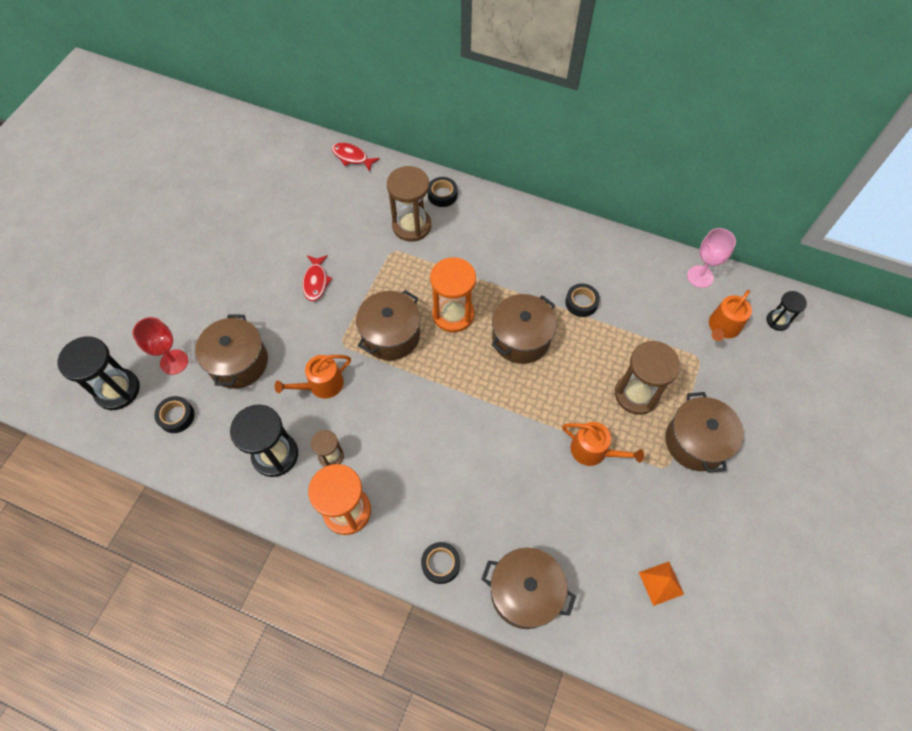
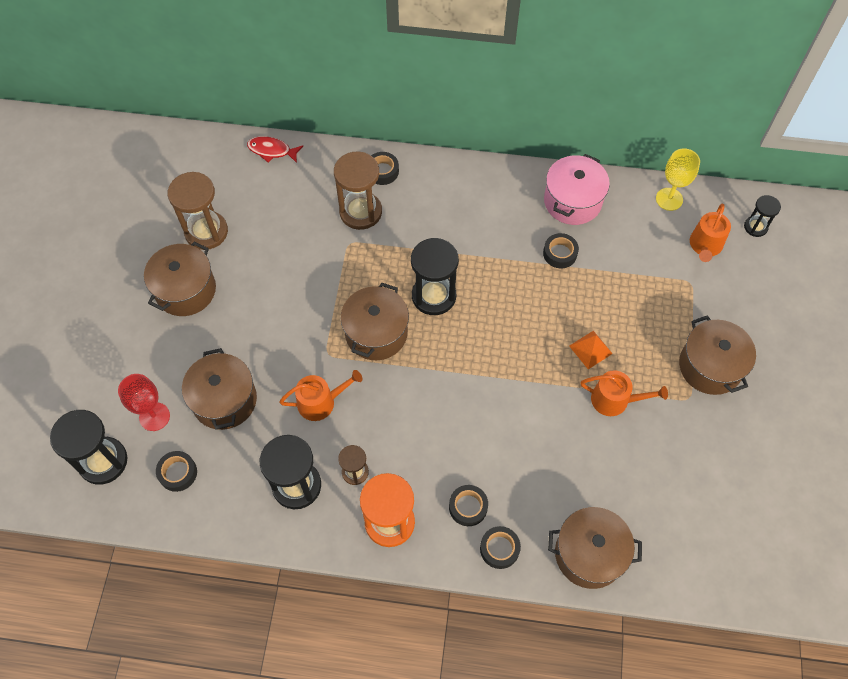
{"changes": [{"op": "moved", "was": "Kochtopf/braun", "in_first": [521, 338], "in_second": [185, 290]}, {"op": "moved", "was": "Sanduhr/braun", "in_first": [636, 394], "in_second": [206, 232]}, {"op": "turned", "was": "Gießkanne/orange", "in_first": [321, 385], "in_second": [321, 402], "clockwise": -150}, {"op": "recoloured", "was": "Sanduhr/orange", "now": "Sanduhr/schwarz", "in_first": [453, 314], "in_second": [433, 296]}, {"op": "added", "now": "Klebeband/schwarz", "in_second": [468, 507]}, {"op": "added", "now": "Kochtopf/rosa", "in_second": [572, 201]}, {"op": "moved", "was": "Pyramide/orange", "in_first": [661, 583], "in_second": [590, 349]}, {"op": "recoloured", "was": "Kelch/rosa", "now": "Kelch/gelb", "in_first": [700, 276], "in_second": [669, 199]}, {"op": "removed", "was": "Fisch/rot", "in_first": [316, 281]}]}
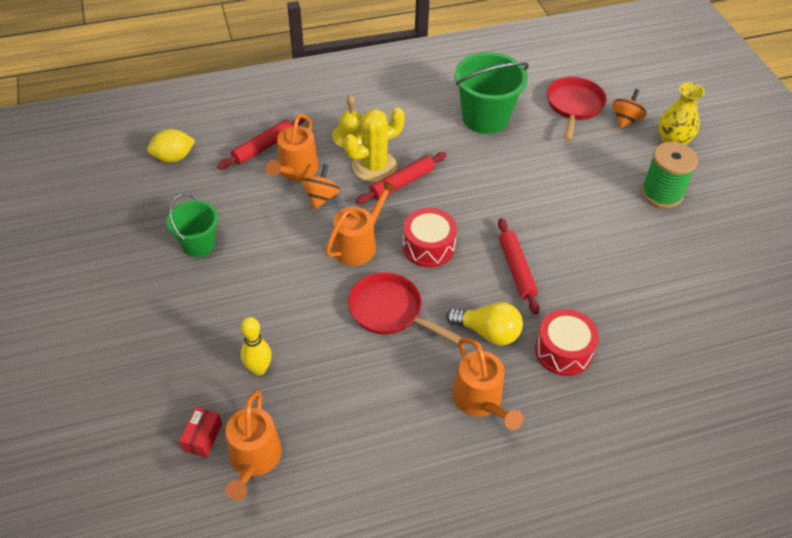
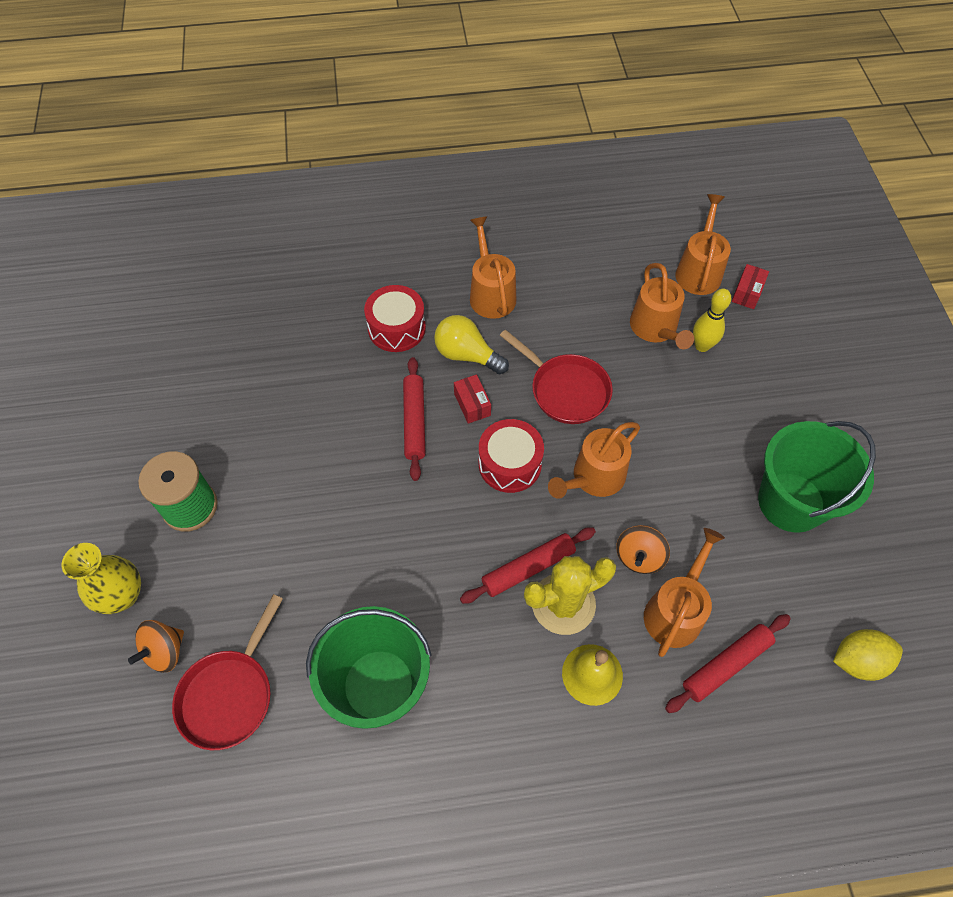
{"changes": [{"op": "added", "now": "Schachtel/rot", "in_second": [472, 404]}, {"op": "added", "now": "Gießkanne/orange", "in_second": [655, 328]}, {"op": "resized", "was": "Eimer/grün", "in_first": [198, 244], "in_second": [791, 502], "ratio": 1.63}]}
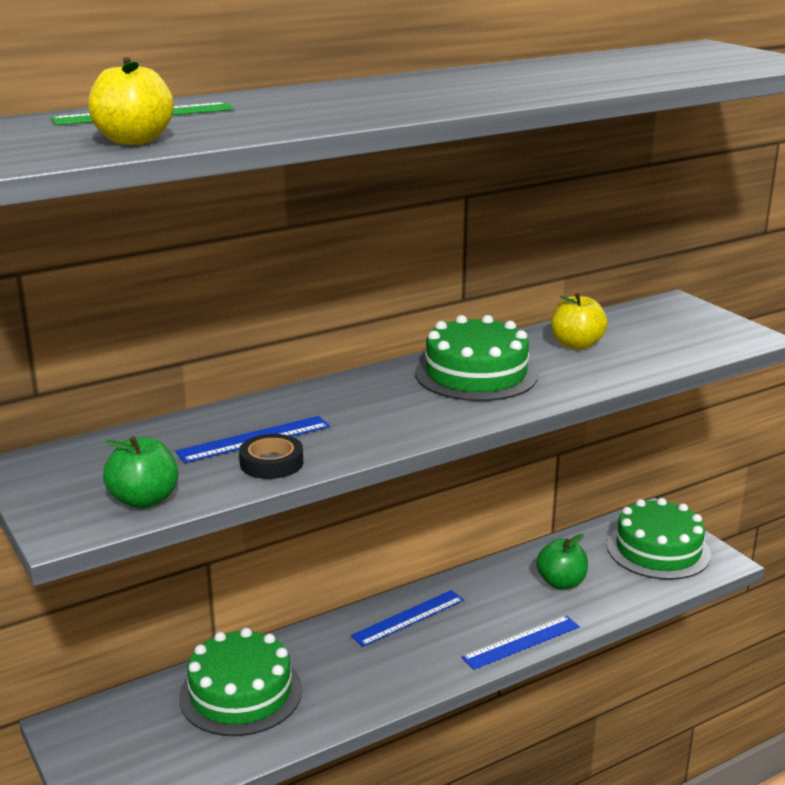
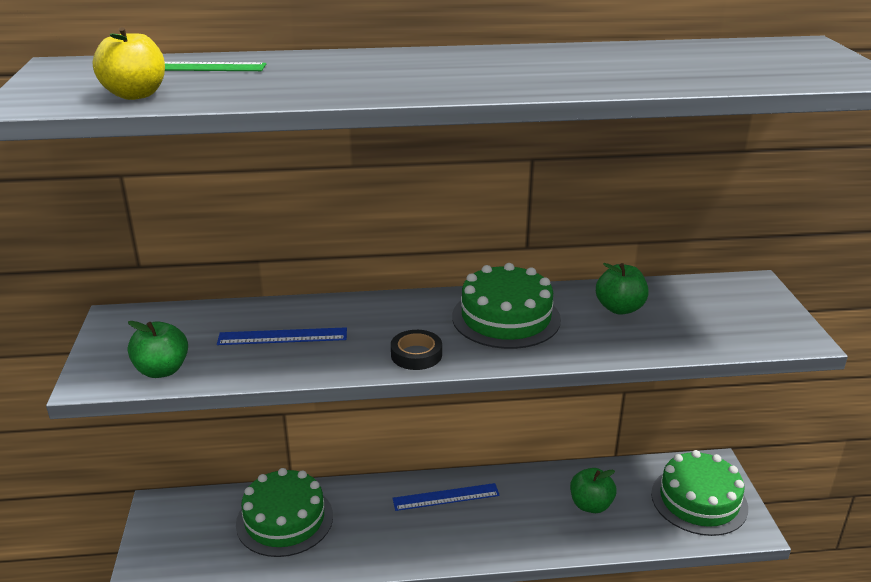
{"changes": [{"op": "moved", "was": "Klebeband/schwarz", "in_first": [271, 463], "in_second": [416, 354]}, {"op": "recoloured", "was": "Apfel/gelb", "now": "Apfel/grün", "in_first": [576, 345], "in_second": [619, 308]}, {"op": "removed", "was": "Lineal/blau", "in_first": [521, 642]}]}
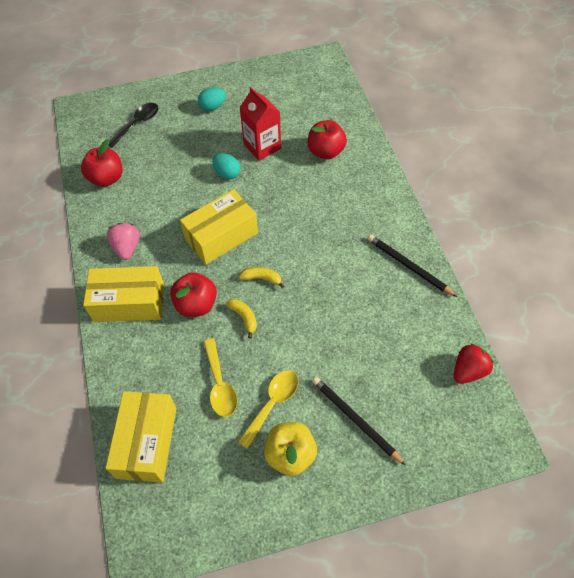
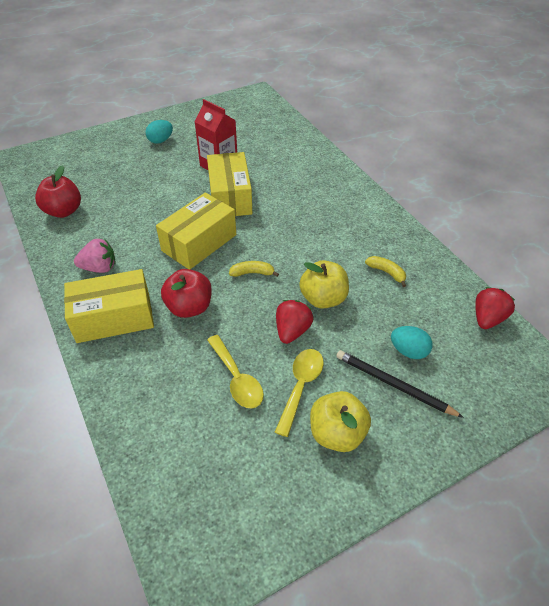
{"changes": [{"op": "turned", "was": "Erdbeere/rosa", "in_first": [127, 247], "in_second": [99, 268], "clockwise": 105}, {"op": "moved", "was": "Schachtel/gelb", "in_first": [147, 442], "in_second": [230, 197]}, {"op": "added", "now": "Erdbeere/rot", "in_second": [292, 331]}, {"op": "added", "now": "Apfel/gelb", "in_second": [323, 299]}, {"op": "moved", "was": "Banane/gelb", "in_first": [244, 317], "in_second": [386, 272]}, {"op": "moved", "was": "Ei/türkis", "in_first": [227, 173], "in_second": [408, 351]}, {"op": "removed", "was": "Löffel/schwarz", "in_first": [137, 124]}, {"op": "removed", "was": "Apfel/rot", "in_first": [326, 152]}, {"op": "removed", "was": "Bleistift/schwarz", "in_first": [408, 266]}]}
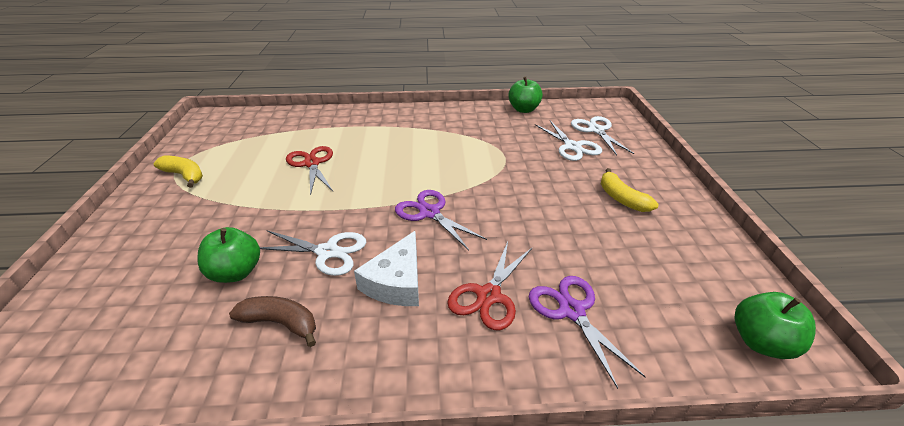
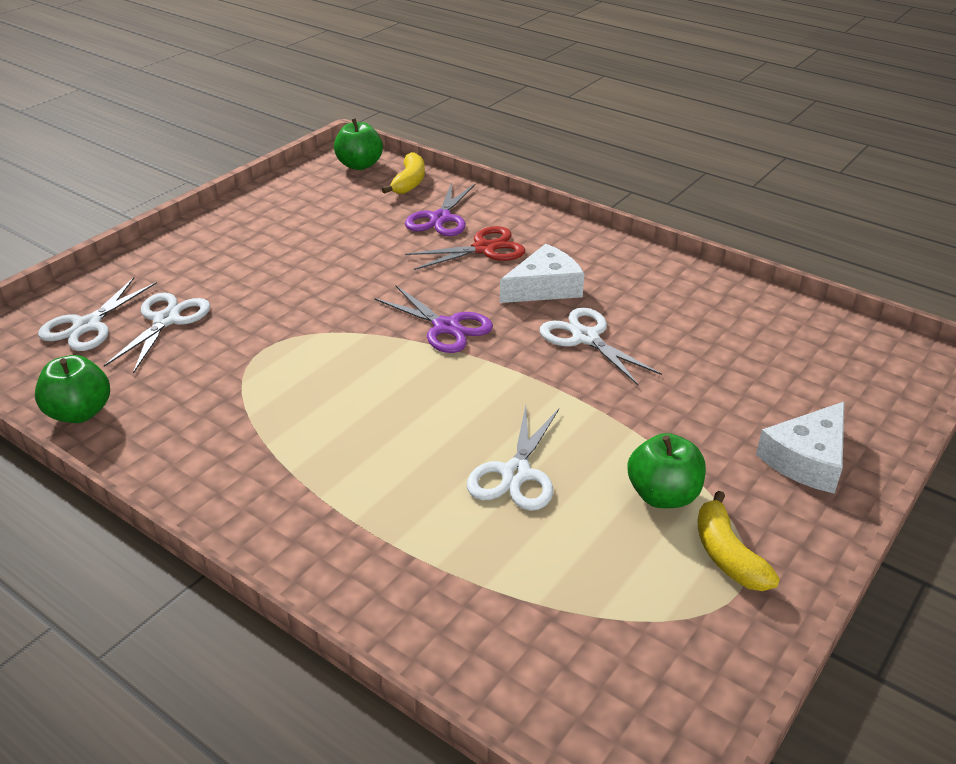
{"changes": [{"op": "turned", "was": "Schere/lila", "in_first": [429, 213], "in_second": [446, 327], "clockwise": -45}, {"op": "moved", "was": "Banane/gelb", "in_first": [621, 198], "in_second": [409, 182]}, {"op": "recoloured", "was": "Schere/rot", "now": "Schere/weiß", "in_first": [312, 163], "in_second": [516, 474]}, {"op": "moved", "was": "Apfel/grün", "in_first": [236, 272], "in_second": [663, 495]}, {"op": "added", "now": "Käse/weiß", "in_second": [807, 459]}, {"op": "removed", "was": "Banane/braun", "in_first": [281, 323]}]}
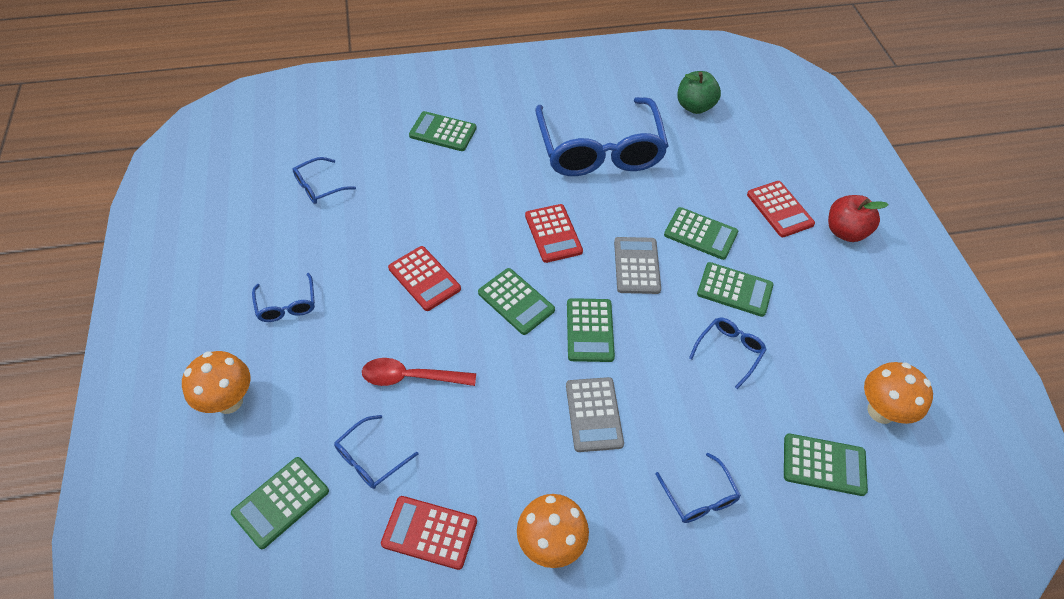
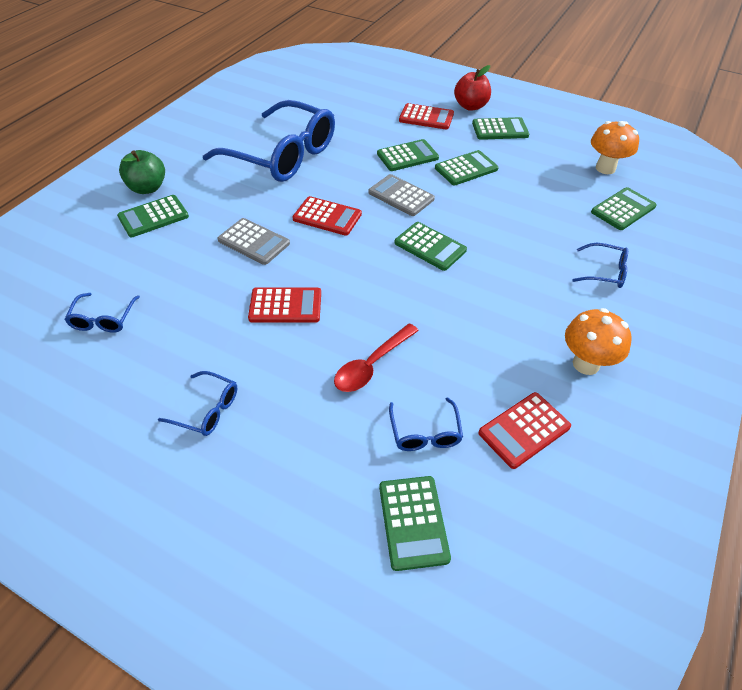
{"changes": [{"op": "moved", "was": "Apfel/grün", "in_first": [694, 107], "in_second": [147, 188]}, {"op": "moved", "was": "Taschenrechner/grau", "in_first": [594, 414], "in_second": [254, 242]}, {"op": "moved", "was": "Taschenrechner/grün", "in_first": [516, 301], "in_second": [500, 129]}, {"op": "removed", "was": "Pilz/orange", "in_first": [229, 401]}, {"op": "removed", "was": "Brille/blau", "in_first": [729, 351]}]}
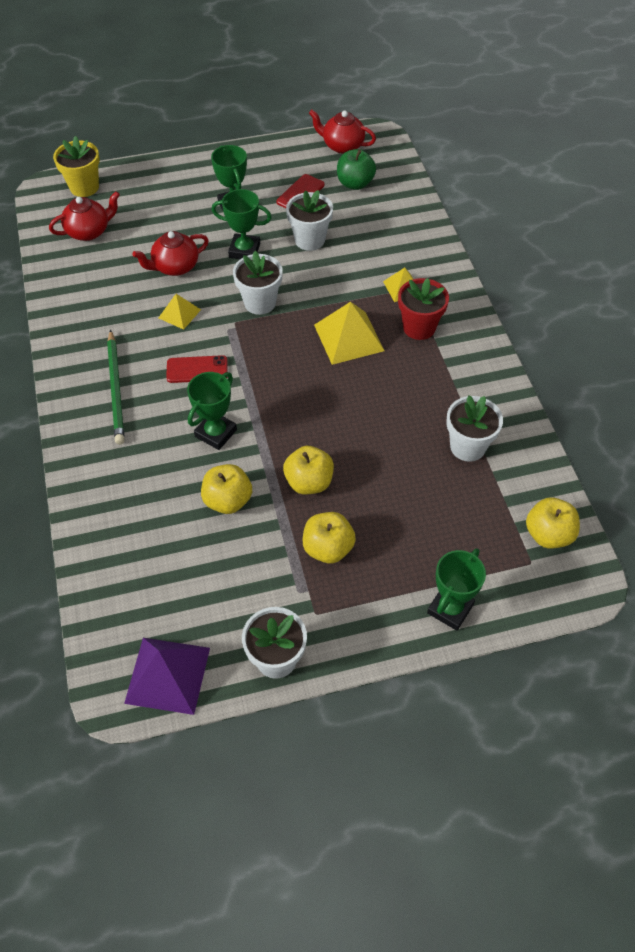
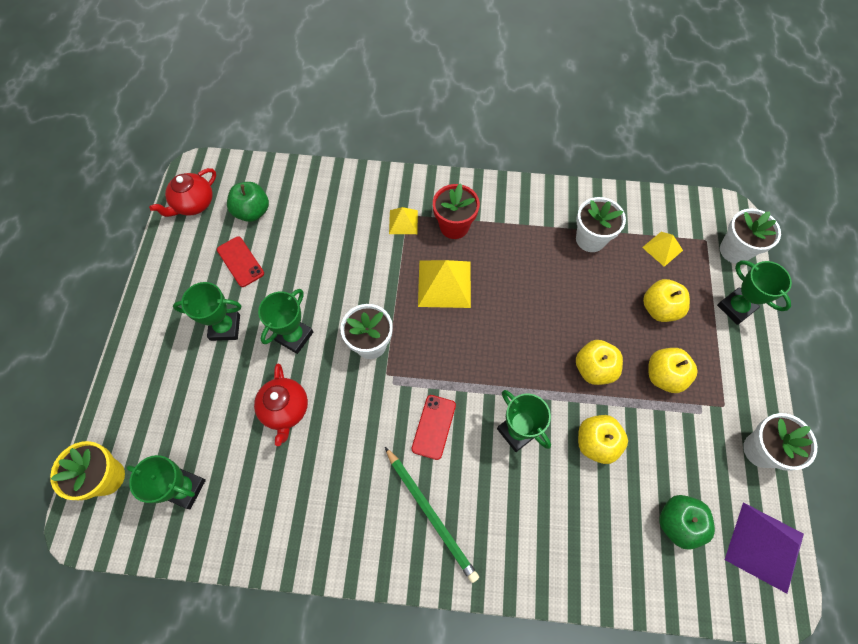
{"changes": [{"op": "replaced", "was": "Teekanne/rot", "now": "Pokal/grün", "in_first": [89, 231], "in_second": [185, 488]}, {"op": "turned", "was": "Bleistift/grün", "in_first": [116, 389], "in_second": [431, 514], "clockwise": 45}, {"op": "moved", "was": "Pyramide/gelb", "in_first": [179, 313], "in_second": [662, 248]}, {"op": "moved", "was": "Apfel/gelb", "in_first": [548, 534], "in_second": [659, 308]}, {"op": "added", "now": "Apfel/grün", "in_second": [677, 523]}, {"op": "moved", "was": "Blumentopf/weiß", "in_first": [309, 240], "in_second": [734, 250]}]}
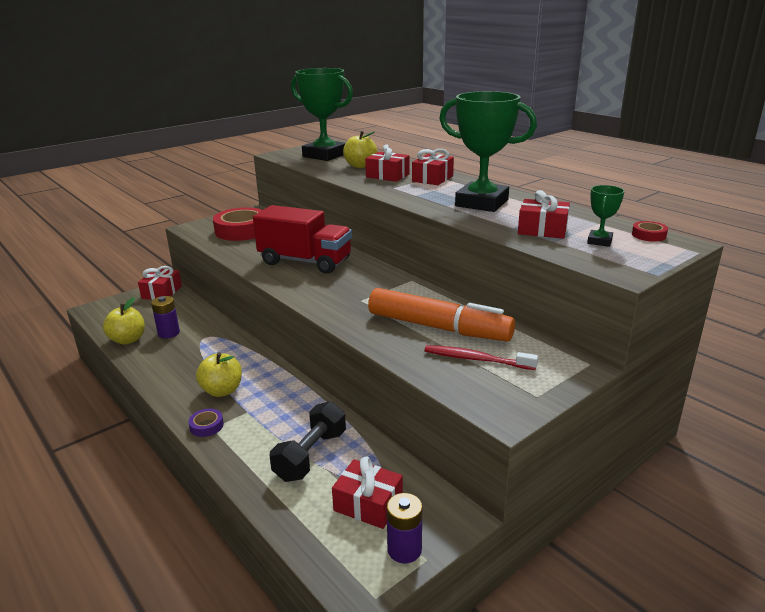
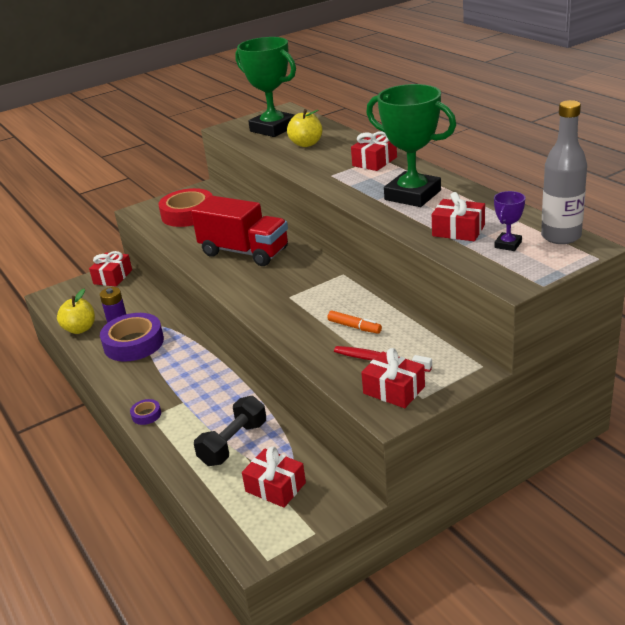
{"changes": [{"op": "added", "now": "Klebeband/lila", "in_second": [133, 343]}, {"op": "resized", "was": "Filzstift/orange", "in_first": [438, 327], "in_second": [354, 327], "ratio": 0.42}, {"op": "moved", "was": "Geschenk/rot", "in_first": [387, 176], "in_second": [394, 390]}, {"op": "recoloured", "was": "Pokal/grün", "now": "Pokal/lila", "in_first": [599, 241], "in_second": [508, 245]}, {"op": "replaced", "was": "Klebeband/rot", "now": "Flasche/grau", "in_first": [648, 235], "in_second": [561, 236]}, {"op": "removed", "was": "Apfel/gelb", "in_first": [222, 391]}, {"op": "removed", "was": "Batterie/lila", "in_first": [404, 549]}]}
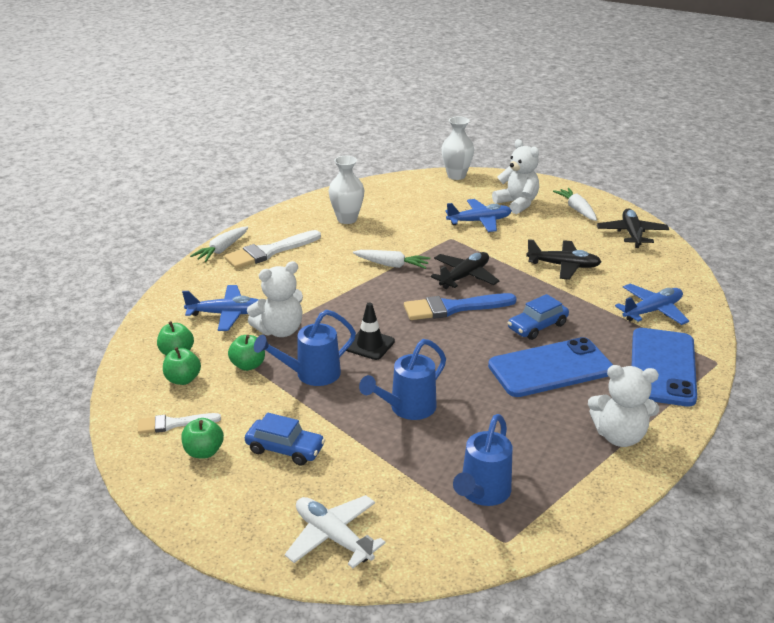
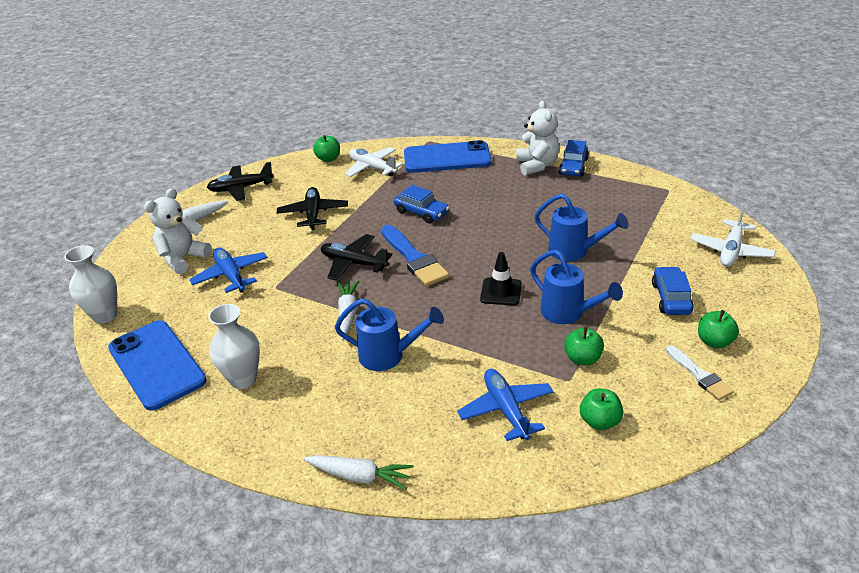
{"changes": [{"op": "moved", "was": "Handy/blau", "in_first": [550, 368], "in_second": [156, 364]}, {"op": "moved", "was": "Apfel/grün", "in_first": [183, 379], "in_second": [328, 159]}, {"op": "moved", "was": "Gießkanne/blau", "in_first": [482, 493], "in_second": [388, 356]}, {"op": "recoloured", "was": "Flugzeug/blau", "now": "Flugzeug/weiß", "in_first": [652, 311], "in_second": [372, 168]}, {"op": "added", "now": "Auto/blau", "in_second": [573, 167]}, {"op": "removed", "was": "Pinsel/weiß", "in_first": [269, 252]}, {"op": "removed", "was": "Teddybär/weiß", "in_first": [280, 330]}]}
